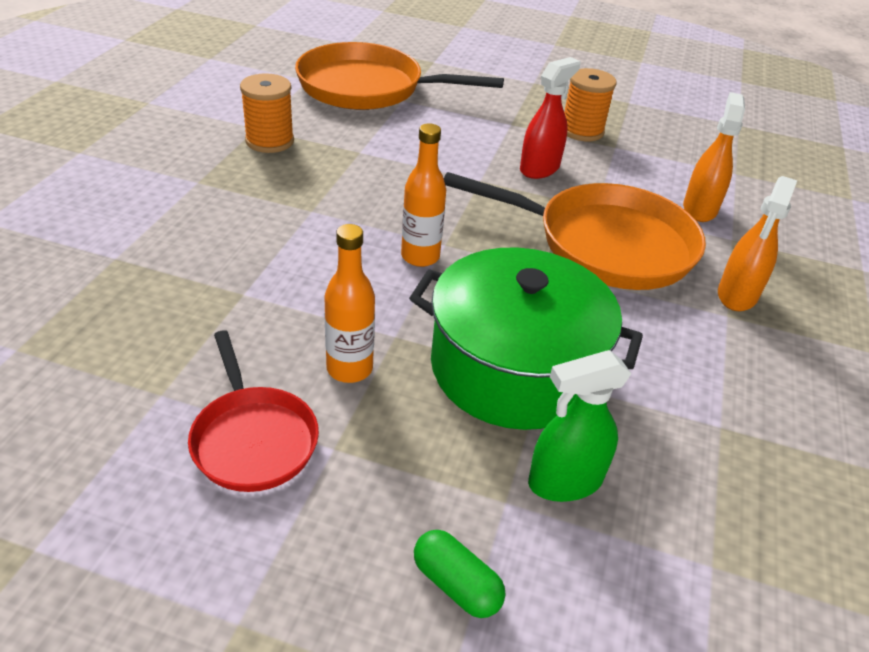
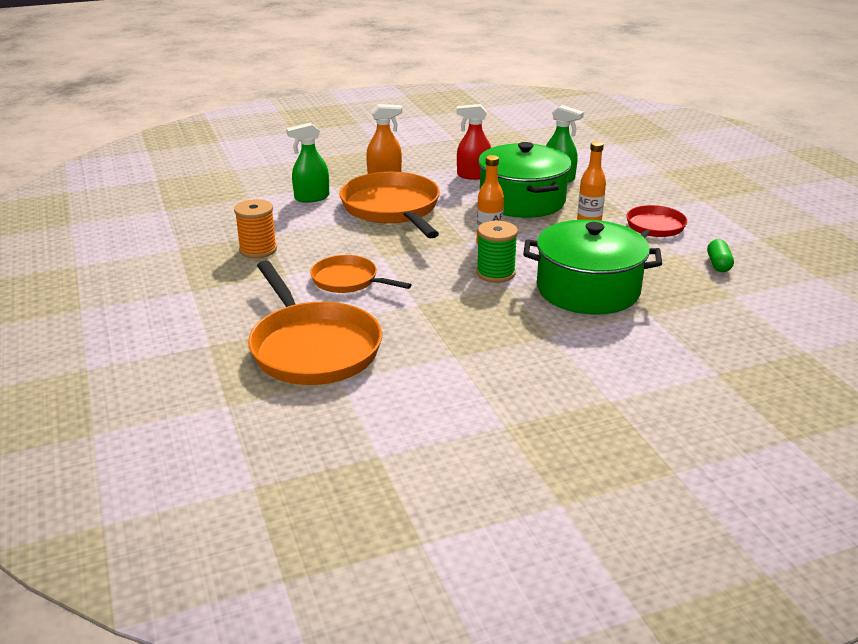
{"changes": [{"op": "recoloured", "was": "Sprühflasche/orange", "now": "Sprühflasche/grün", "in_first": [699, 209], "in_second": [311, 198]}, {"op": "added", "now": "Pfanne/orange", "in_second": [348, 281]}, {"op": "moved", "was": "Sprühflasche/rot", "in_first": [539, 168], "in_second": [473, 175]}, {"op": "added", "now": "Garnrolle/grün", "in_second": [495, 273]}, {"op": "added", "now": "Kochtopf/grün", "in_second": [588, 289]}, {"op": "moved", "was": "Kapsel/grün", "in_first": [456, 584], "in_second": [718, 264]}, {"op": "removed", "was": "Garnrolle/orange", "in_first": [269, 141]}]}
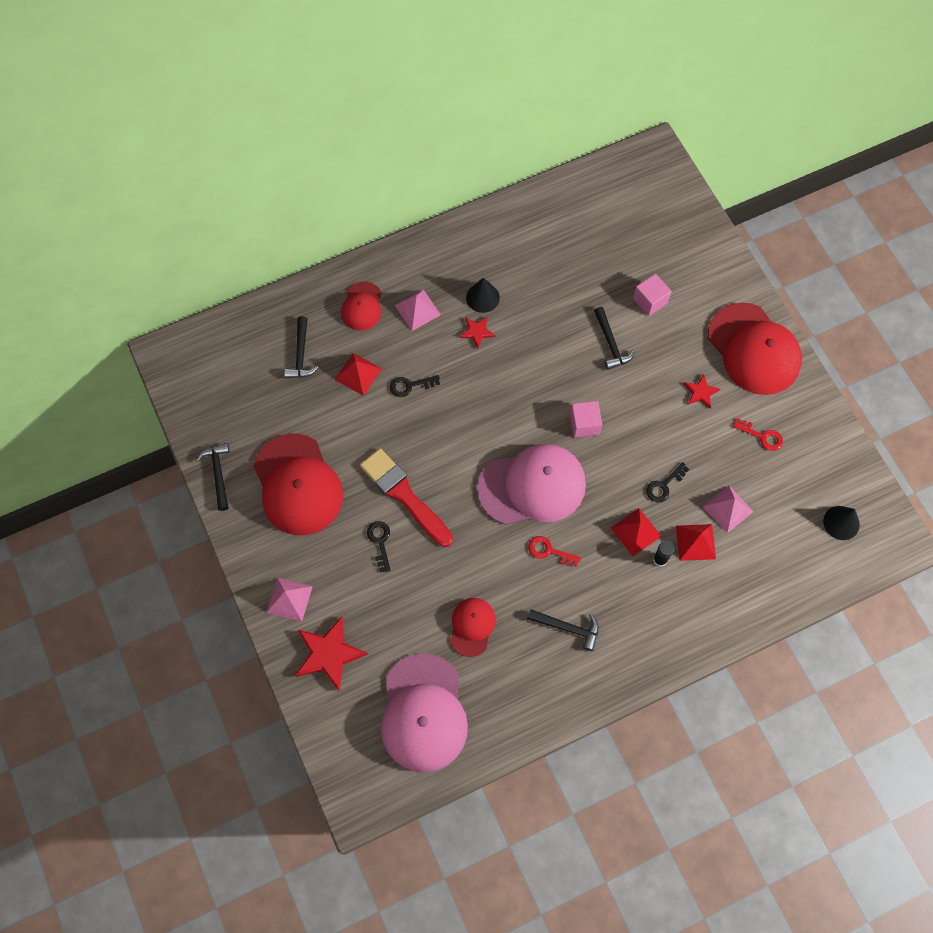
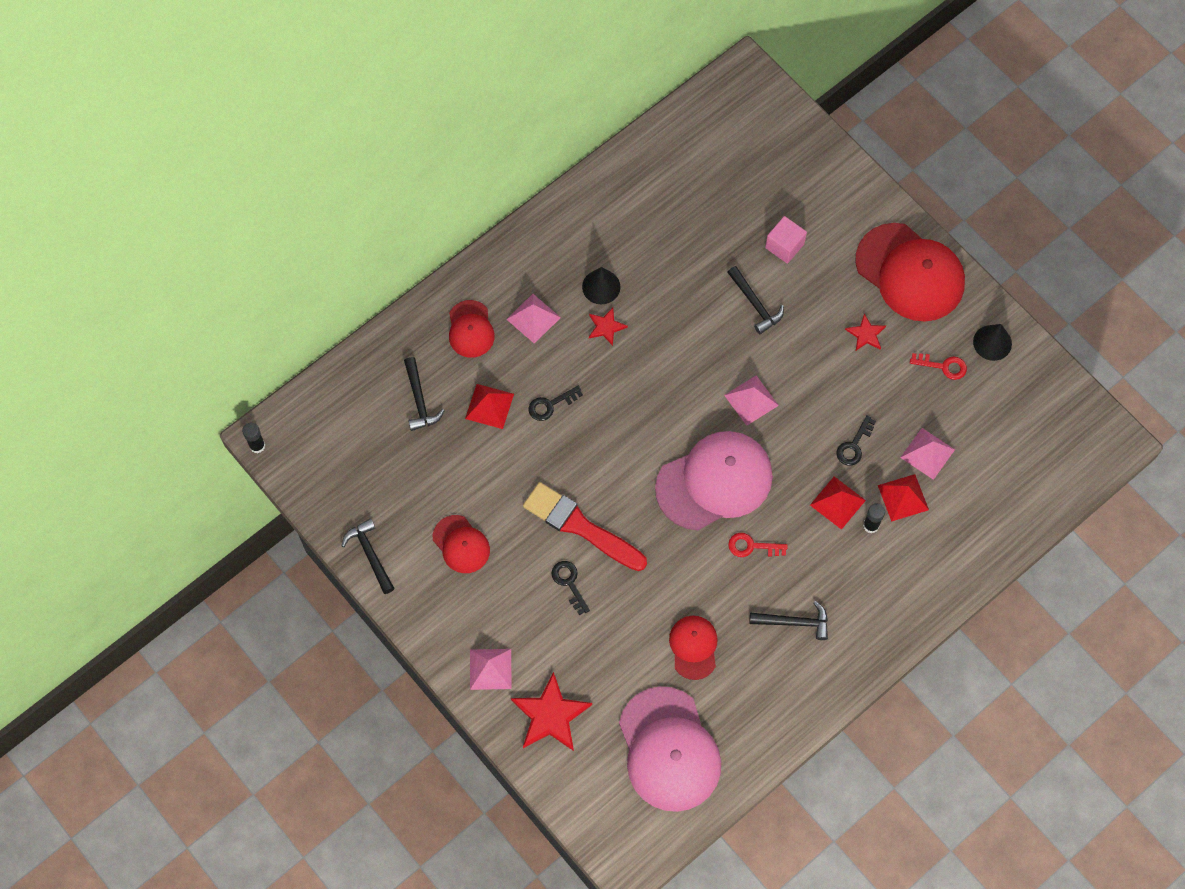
{"changes": [{"op": "added", "now": "Klebestift/schwarz", "in_second": [257, 446]}, {"op": "resized", "was": "Kappe/rot", "in_first": [298, 485], "in_second": [461, 544], "ratio": 0.52}, {"op": "replaced", "was": "Kubus/rosa", "now": "Pyramide/rosa", "in_first": [584, 424], "in_second": [751, 400]}, {"op": "moved", "was": "Kegel/schwarz", "in_first": [841, 522], "in_second": [992, 342]}]}
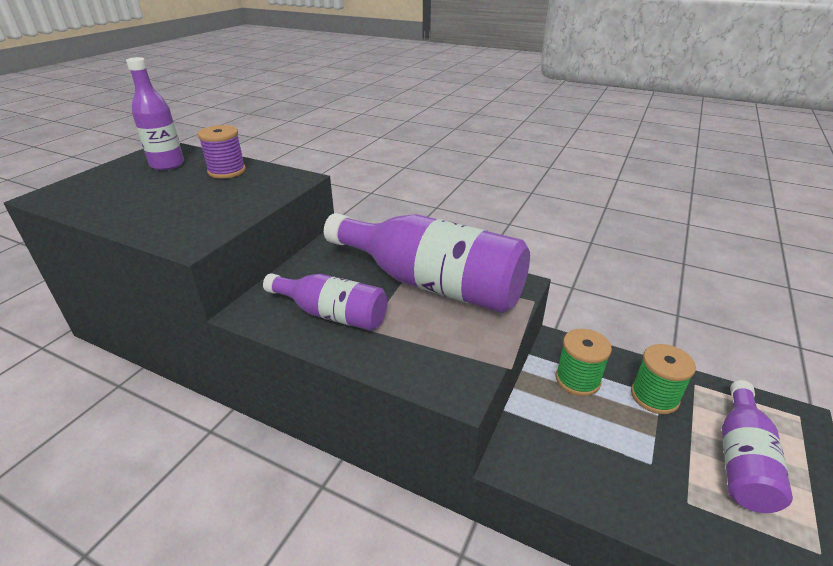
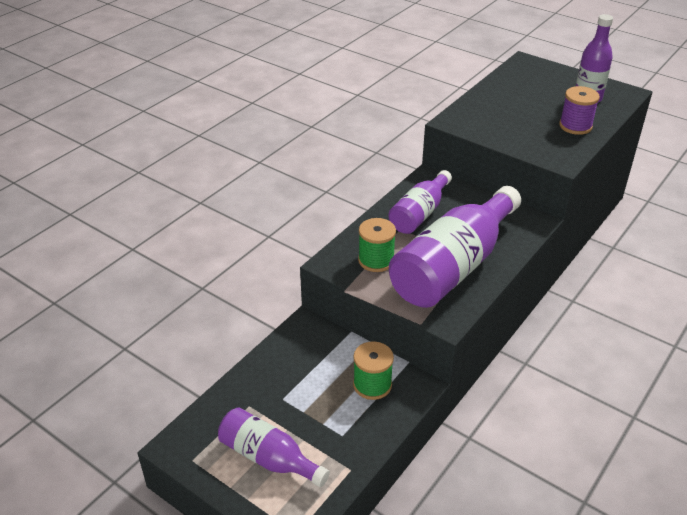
{"changes": [{"op": "moved", "was": "Garnrolle/grün", "in_first": [654, 396], "in_second": [376, 260]}]}
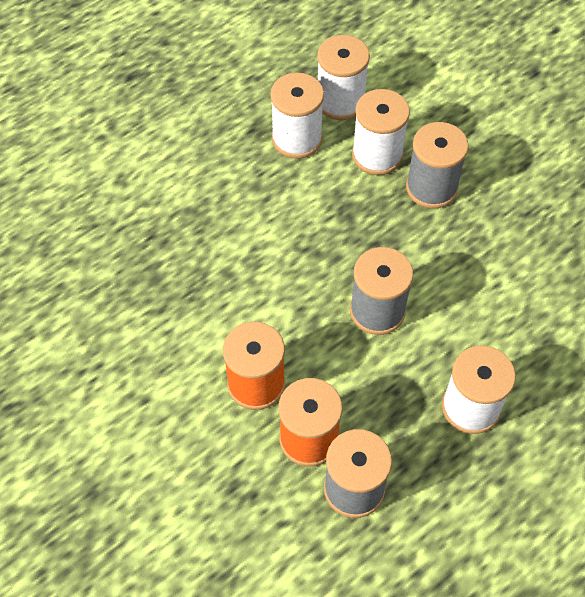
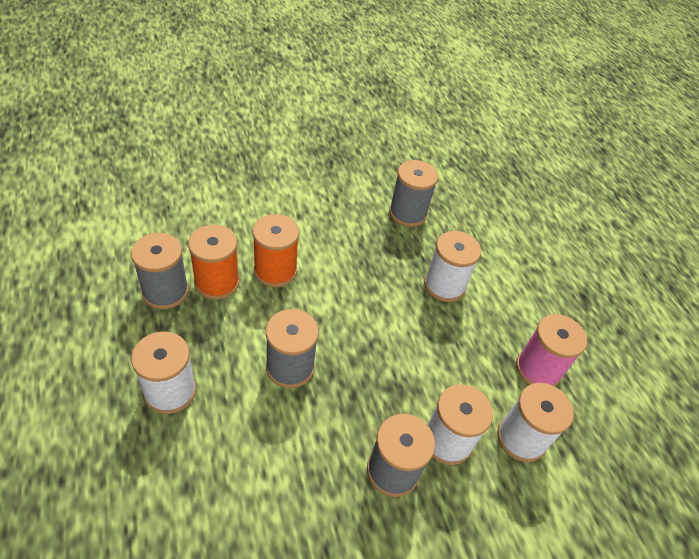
{"changes": [{"op": "added", "now": "Garnrolle/grau", "in_second": [407, 213]}, {"op": "moved", "was": "Garnrolle/weiß", "in_first": [297, 139], "in_second": [444, 285]}, {"op": "added", "now": "Garnrolle/rosa", "in_second": [538, 369]}]}
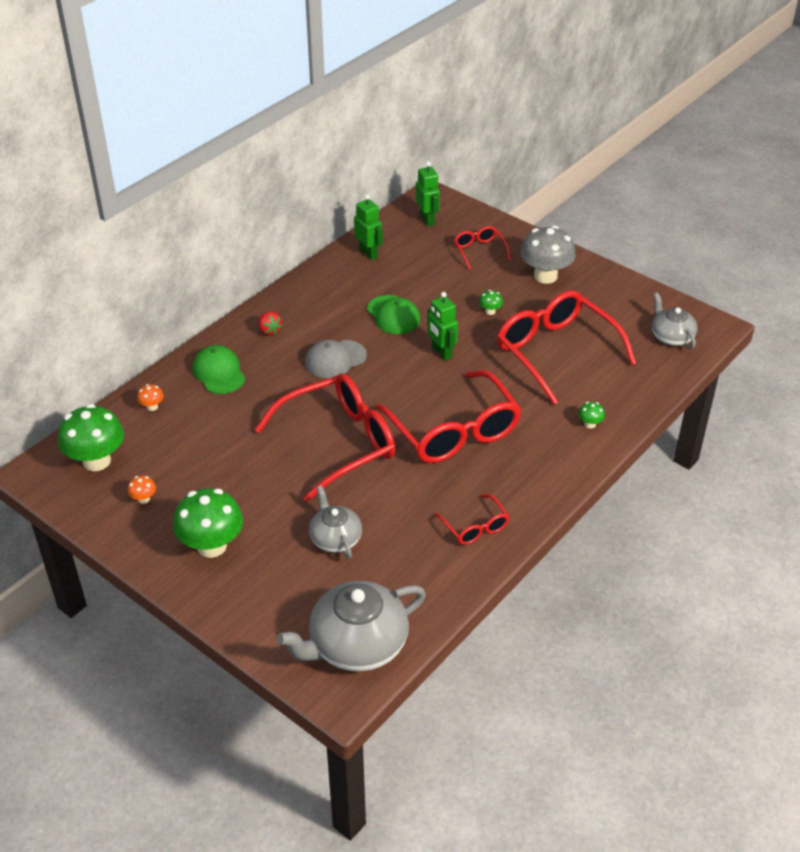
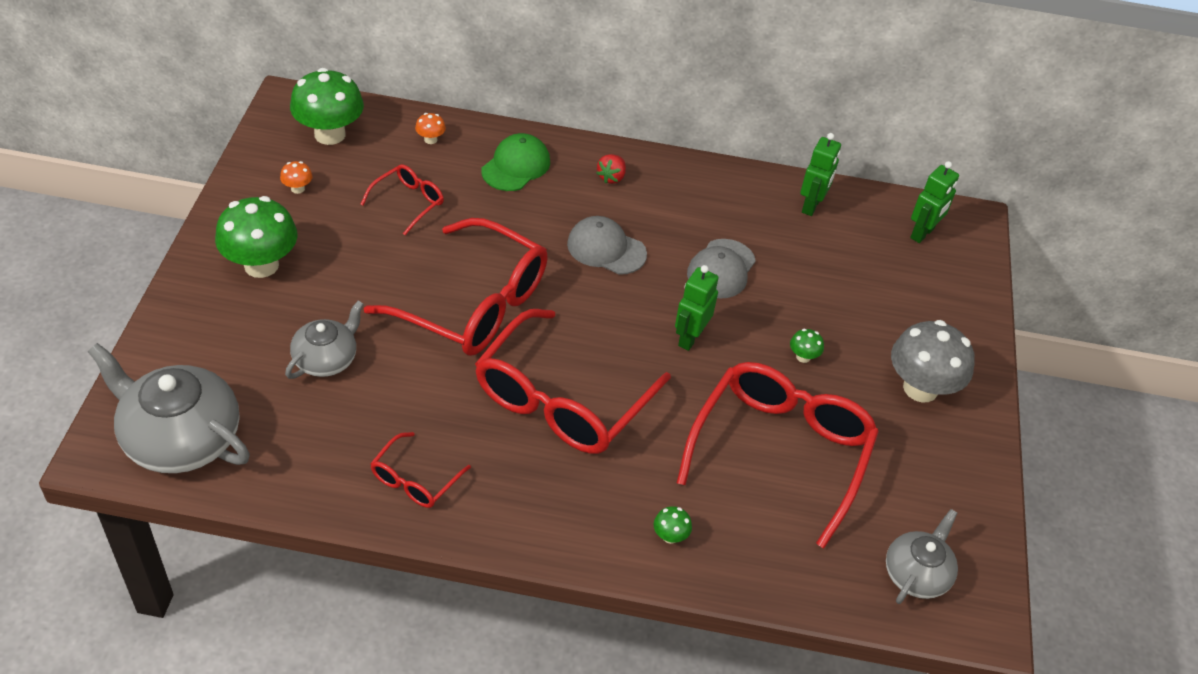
{"changes": [{"op": "moved", "was": "Brille/rot", "in_first": [479, 251], "in_second": [408, 202]}, {"op": "recoloured", "was": "Kappe/grün", "now": "Kappe/grau", "in_first": [393, 315], "in_second": [721, 269]}]}
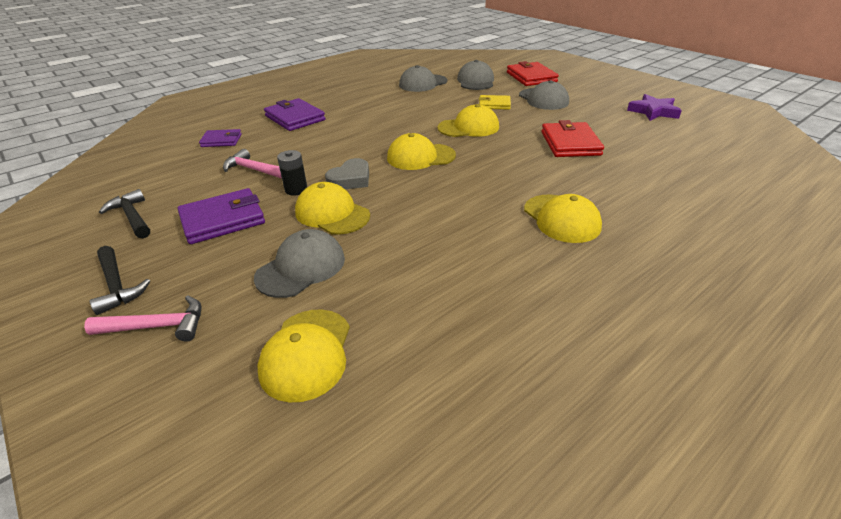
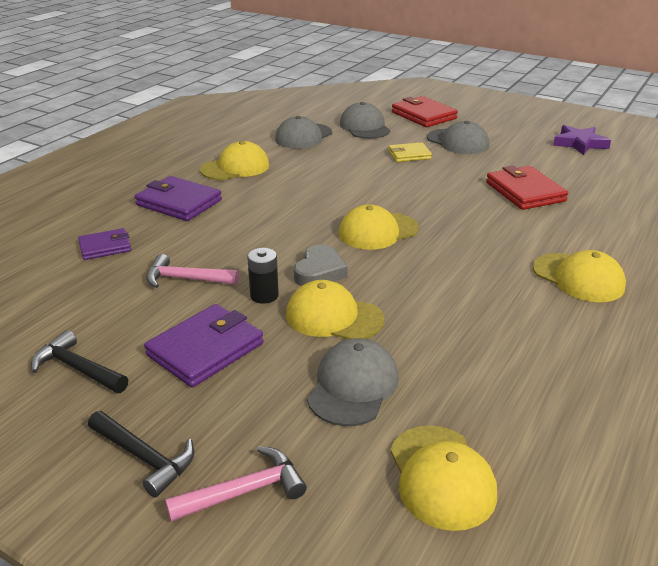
{"changes": [{"op": "moved", "was": "Kappe/gelb", "in_first": [468, 127], "in_second": [235, 167]}]}
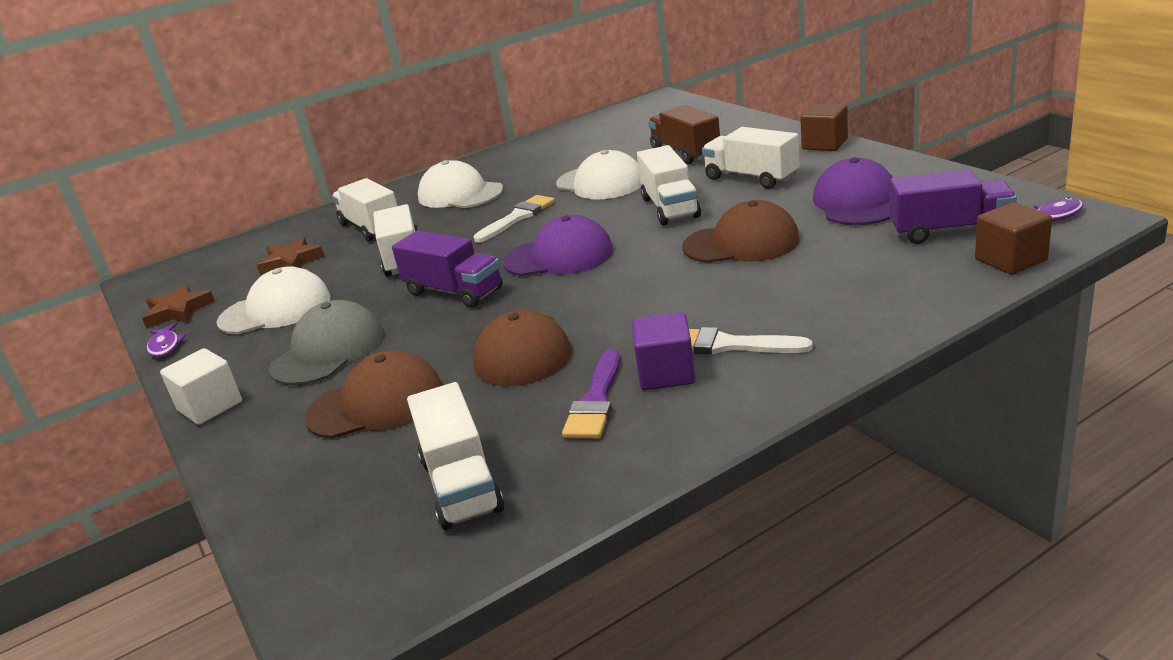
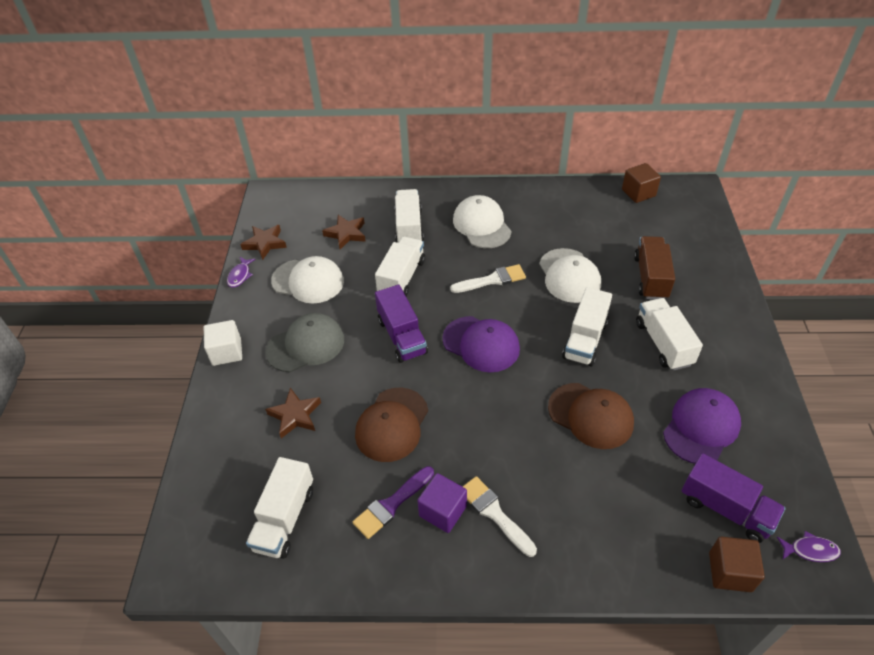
{"changes": [{"op": "replaced", "was": "Kappe/braun", "now": "Stern/braun", "in_first": [376, 404], "in_second": [295, 415]}, {"op": "moved", "was": "Kubus/braun", "in_first": [824, 144], "in_second": [638, 193]}]}
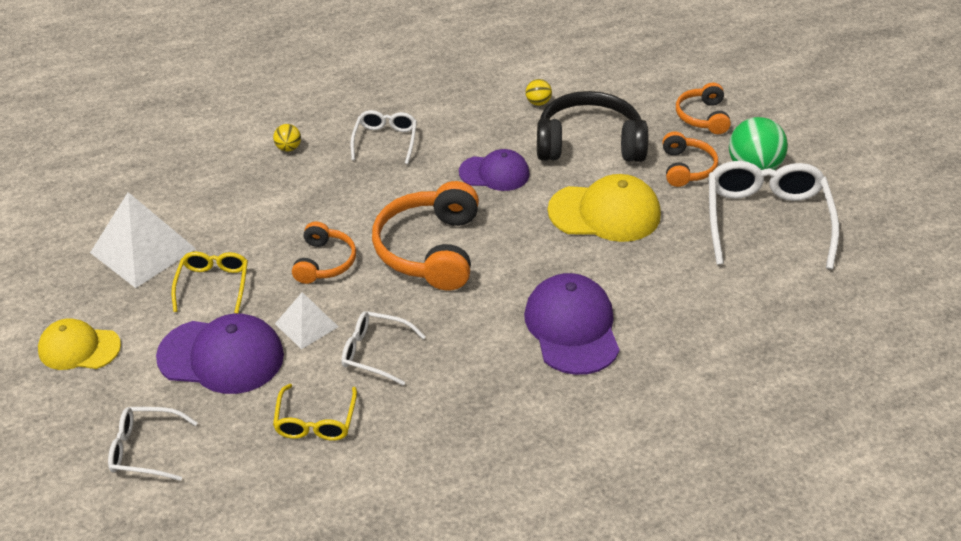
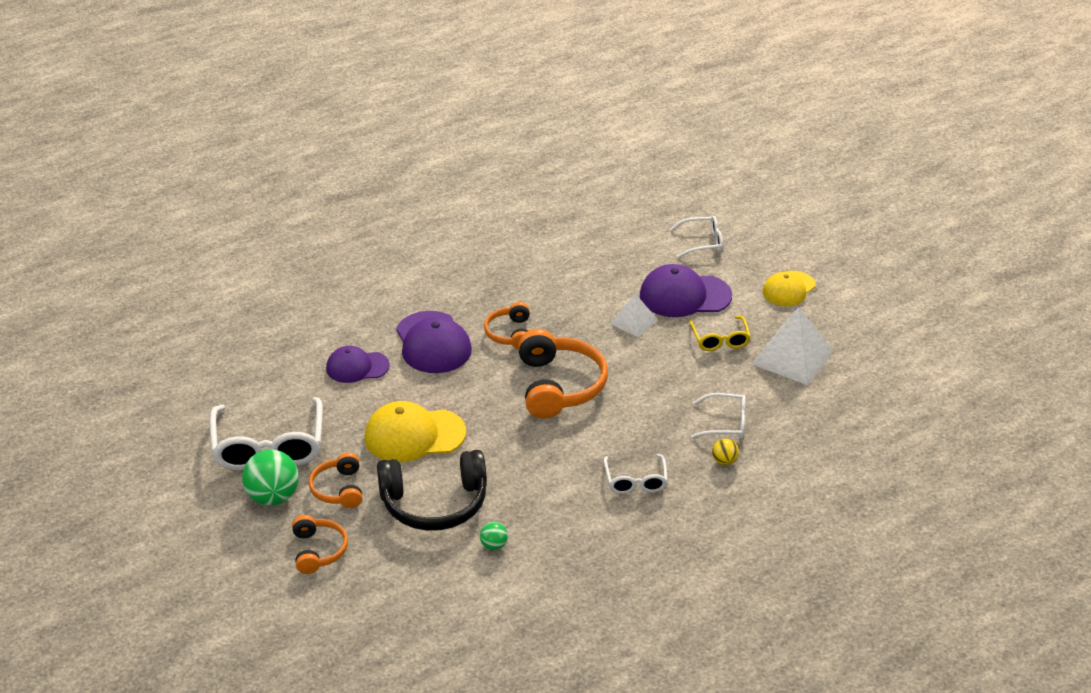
{"changes": [{"op": "moved", "was": "Kappe/lila", "in_first": [494, 173], "in_second": [357, 367]}, {"op": "recoloured", "was": "Ball/gelb", "now": "Ball/grün", "in_first": [538, 103], "in_second": [494, 545]}, {"op": "moved", "was": "Kopfhörer/orange", "in_first": [324, 262], "in_second": [510, 334]}, {"op": "moved", "was": "Brille/weiß", "in_first": [374, 352], "in_second": [726, 423]}, {"op": "turned", "was": "Kappe/gelb", "in_first": [79, 348], "in_second": [788, 289], "clockwise": 135}, {"op": "removed", "was": "Brille/gelb", "in_first": [315, 422]}]}
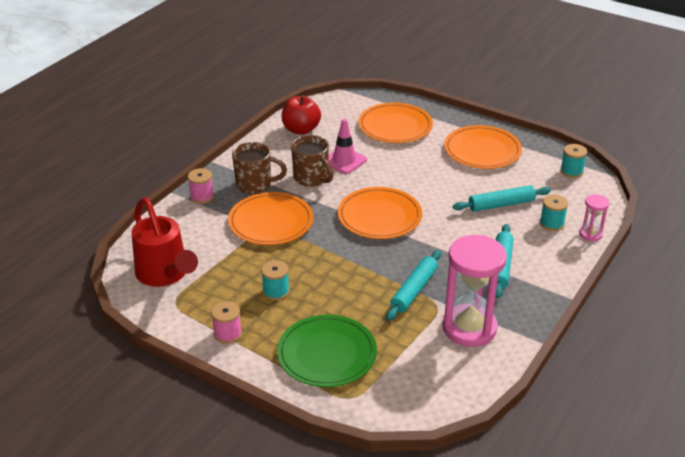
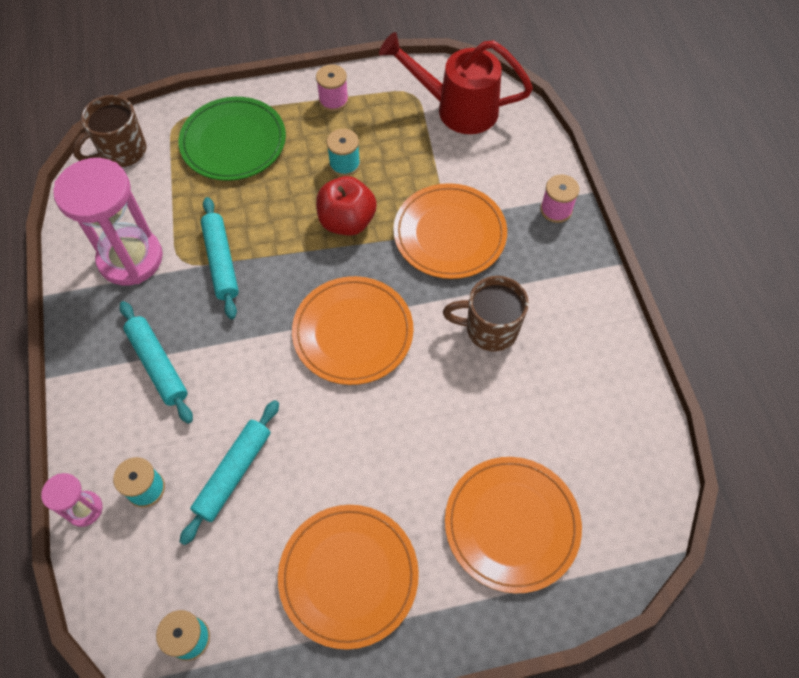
{"changes": [{"op": "moved", "was": "Tasse/braun", "in_first": [255, 185], "in_second": [122, 152]}, {"op": "moved", "was": "Apfel/rot", "in_first": [301, 129], "in_second": [347, 221]}, {"op": "removed", "was": "Leitkegel/rosa", "in_first": [344, 161]}]}
